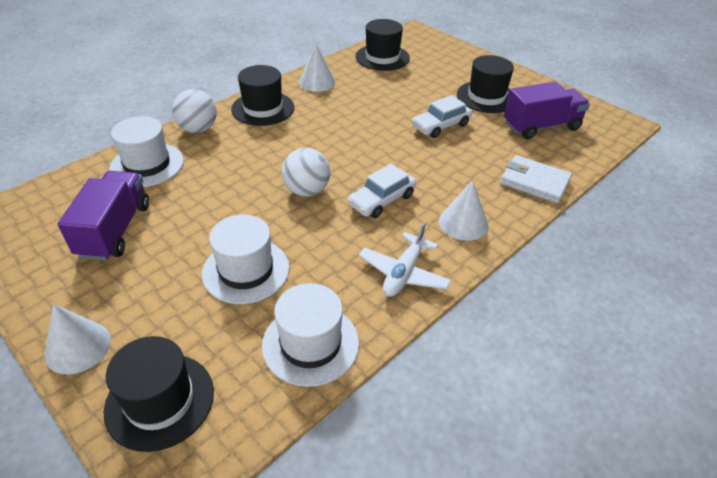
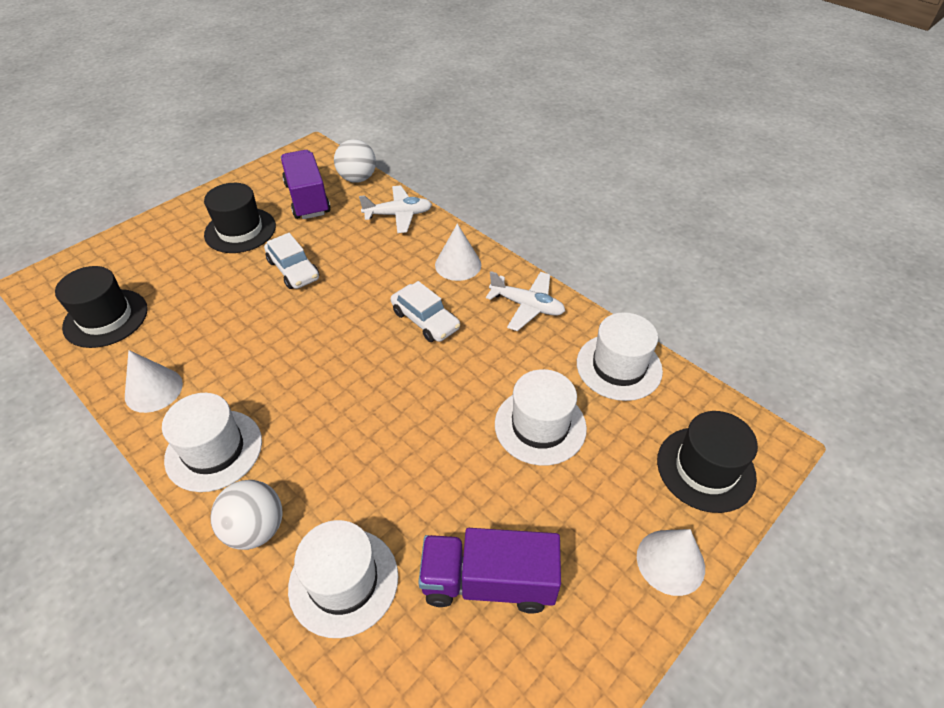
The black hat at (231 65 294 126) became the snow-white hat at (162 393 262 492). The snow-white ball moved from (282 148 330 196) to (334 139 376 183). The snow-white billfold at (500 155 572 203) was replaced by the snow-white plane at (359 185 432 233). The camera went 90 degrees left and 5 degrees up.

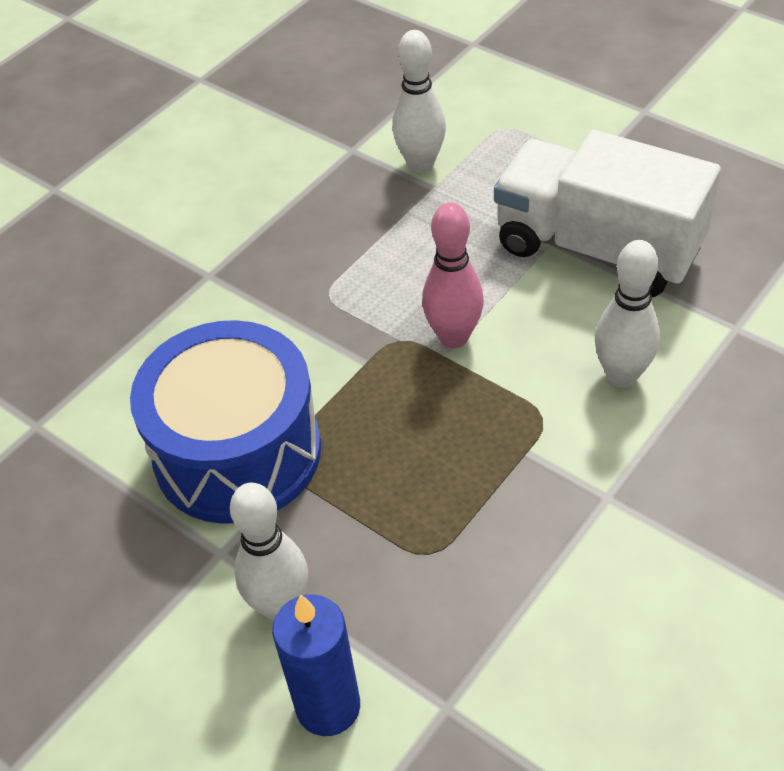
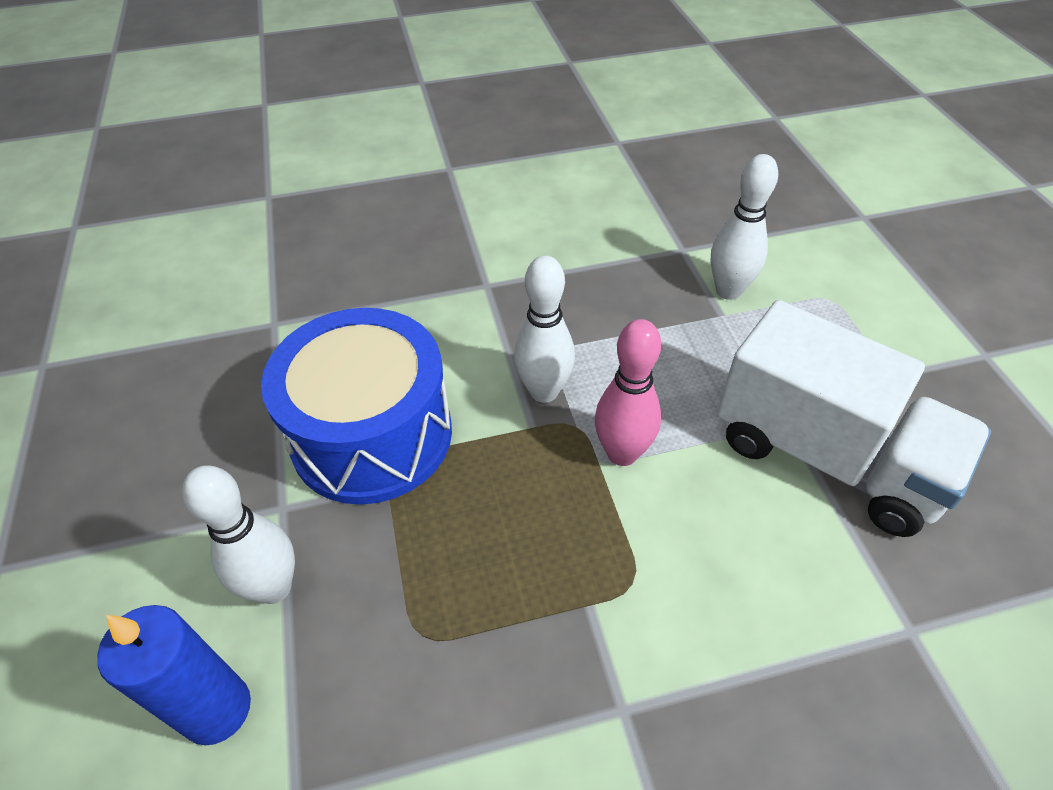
The snow-white truck at (494 130 721 297) turned 150 degrees clockwise. The snow-white bowling pin moved from (595 240 660 388) to (514 255 575 403). The camera went 35 degrees right and 0 degrees up.

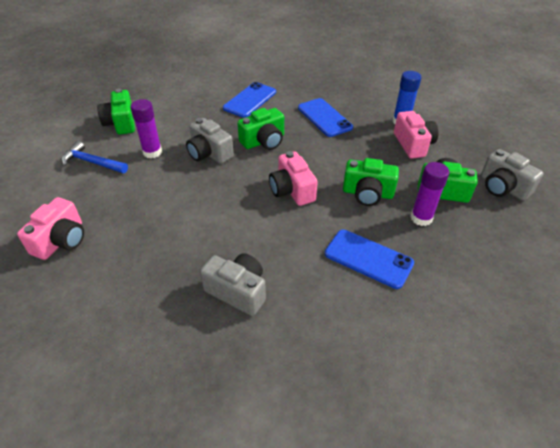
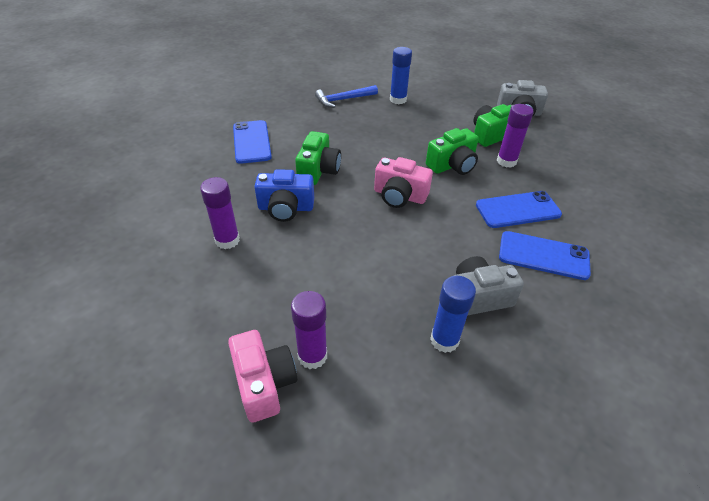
The emerald camera at (97 89 135 135) disappeared. The royal blue smartphone moved from (298 98 353 137) to (499 231 591 280). The pink camera at (394 111 439 158) disappeared. The ash-grey camera at (186 118 234 164) became the royal blue camera at (254 169 314 222). The royal blue carpenter's hammer moved from (62 141 128 173) to (315 85 378 108). The royal blue glue at (430 276 476 353) appeared. The violet glue at (291 291 327 369) appeared. The camera went 45 degrees left and 0 degrees up.

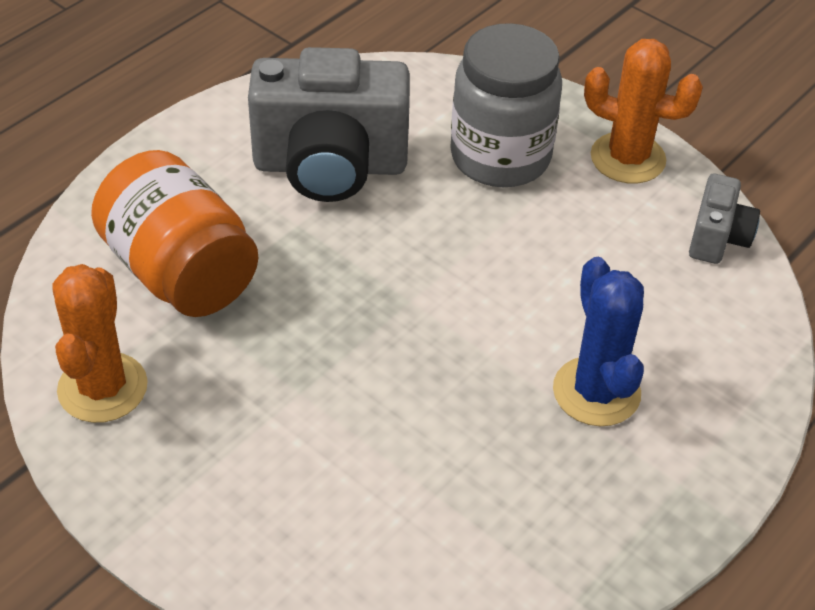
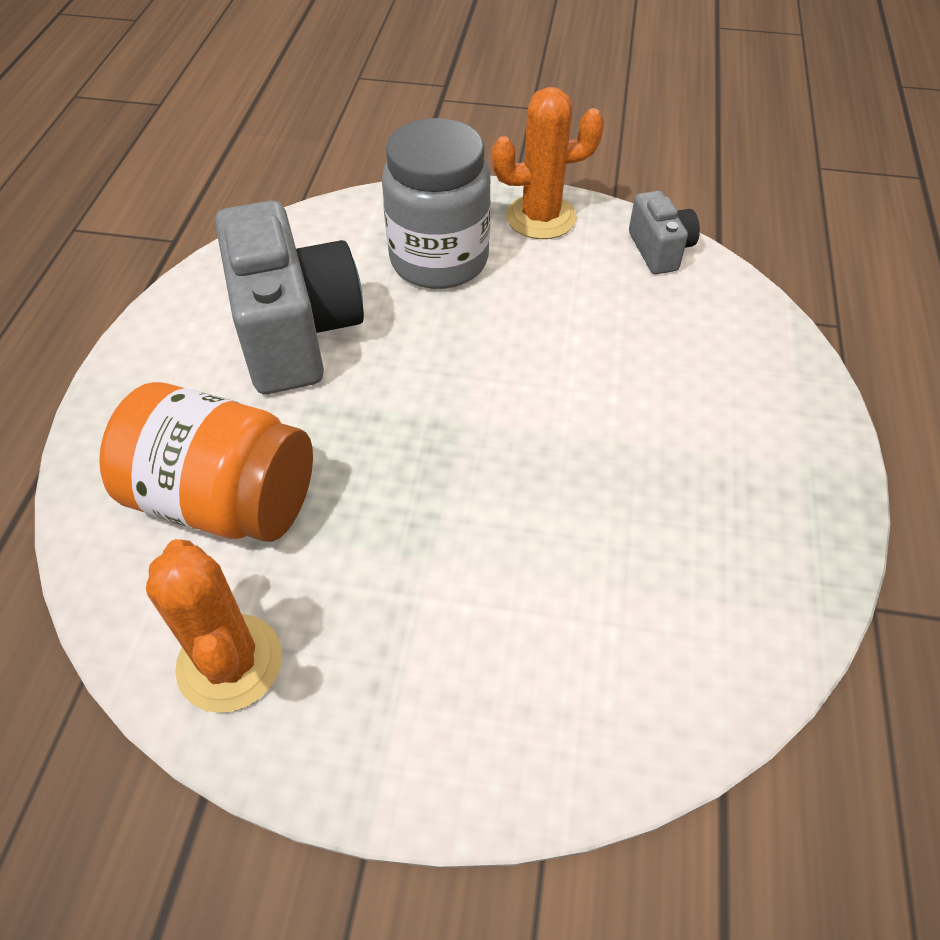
The ash-grey camera at (248 47 410 202) turned 75 degrees counterclockwise. The royal blue prickly plant at (553 257 644 426) disappeared. The camera went 30 degrees left and 5 degrees up.

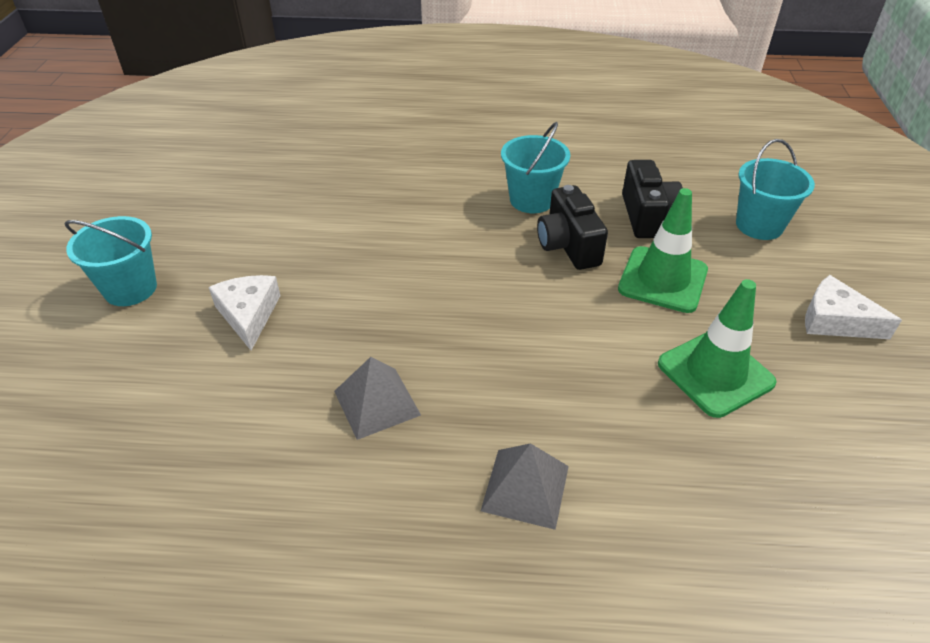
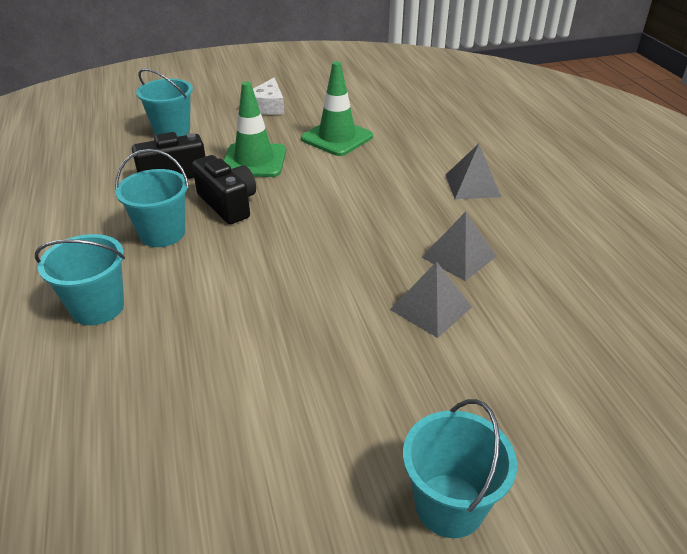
The black camera at (537 185 608 270) turned 90 degrees counterclockwise. The snow-white piece of cheese at (209 275 281 351) disappeared. The turquoise pail at (35 234 125 325) appeared. The ash-grey pyramid shape at (390 262 472 338) appeared. The camera went 110 degrees left and 5 degrees down.

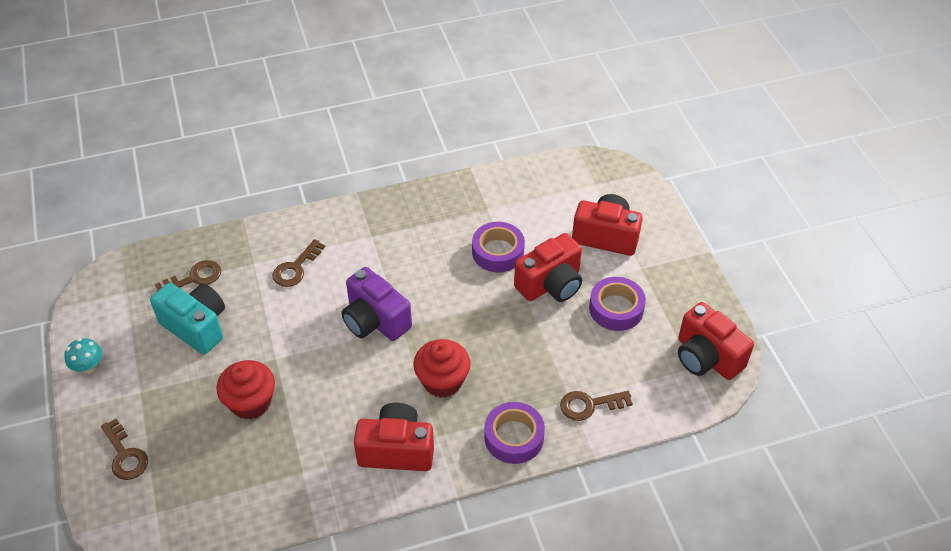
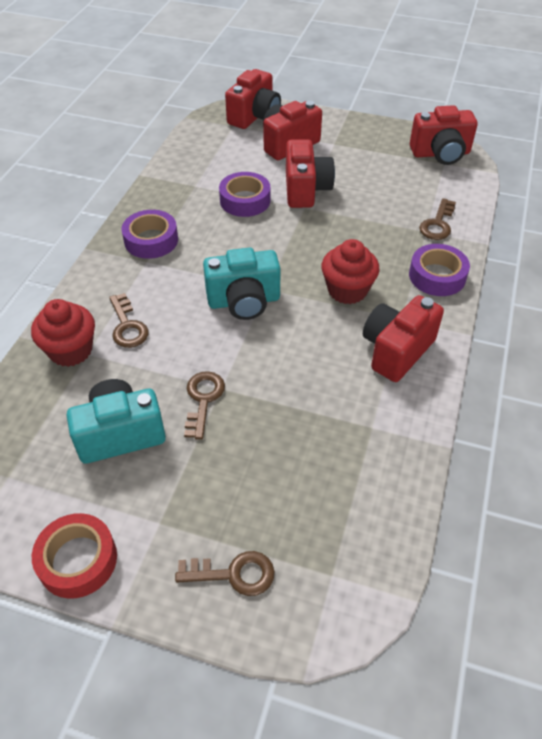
The dark brown latchkey moved from (155 260 221 292) to (184 371 225 440). The violet camera at (341 267 412 341) became the turquoise camera at (203 248 281 320). The violet roll of tape moved from (589 277 646 331) to (121 210 178 259). The turquoise fungus at (64 338 102 374) was replaced by the scarlet roll of tape at (32 513 117 599). The scarlet muffin moved from (217 360 275 419) to (31 299 95 367). The scarlet camera at (225 69 281 129) appeared. The camera went 55 degrees left and 0 degrees up.

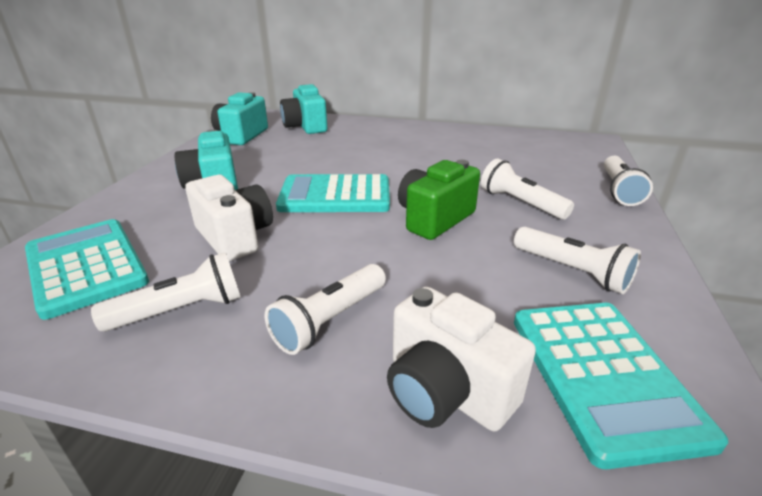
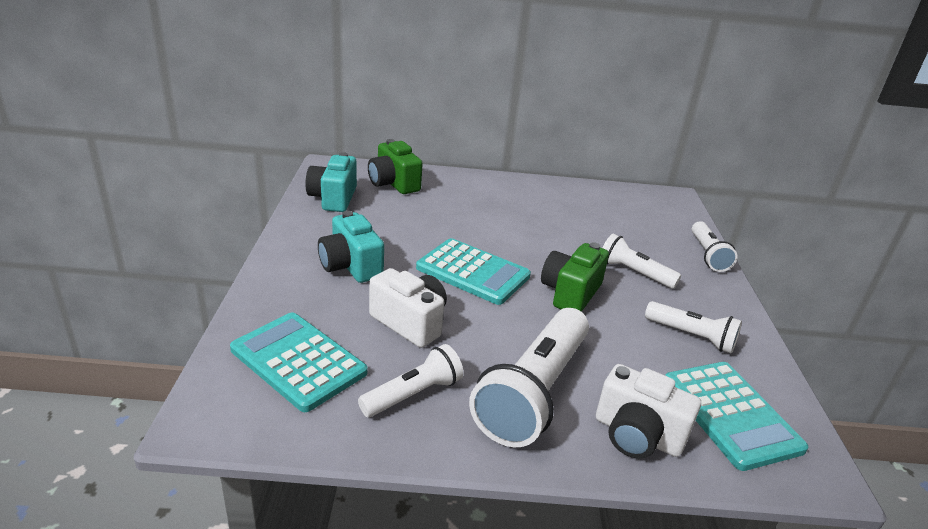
The turquoise camera at (280 84 327 134) became the emerald camera at (368 139 423 194). The turquoise pocket calculator at (276 174 390 212) turned 135 degrees counterclockwise. The snow-white flashlight at (265 264 386 355) changed to 1.82 times the size. The camera went 15 degrees left and 0 degrees up.

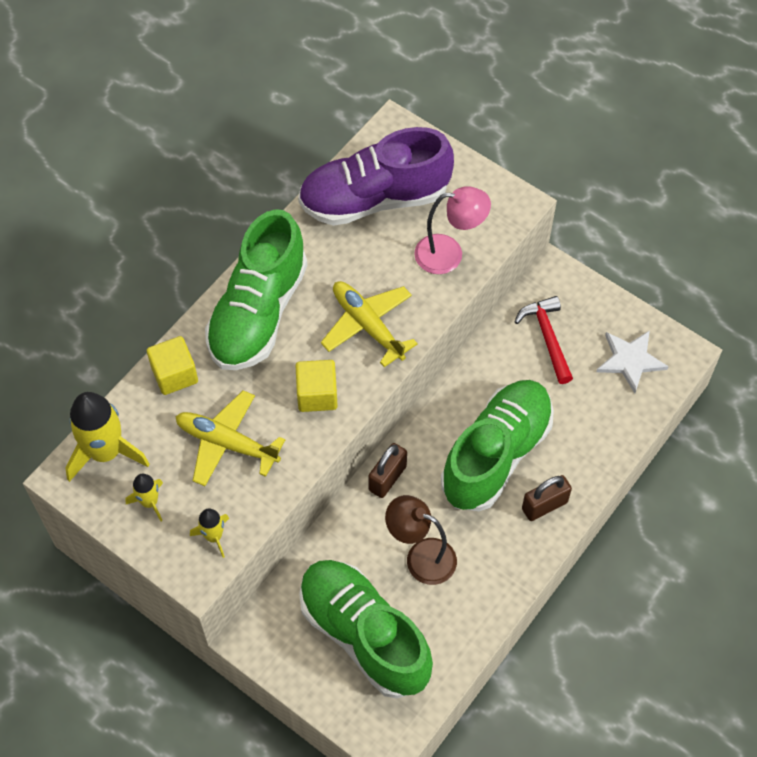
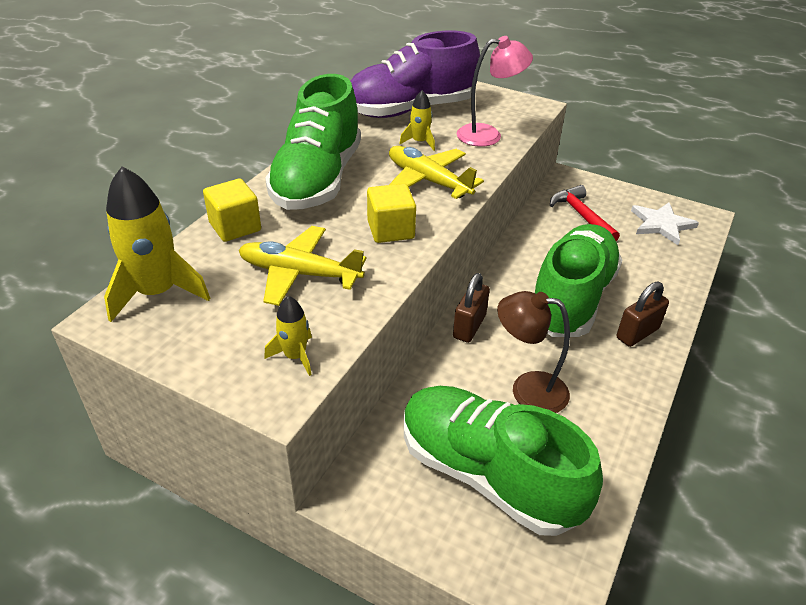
The bright yellow spaceship moved from (126 474 163 521) to (399 90 435 151). The camera went 10 degrees left and 20 degrees down.

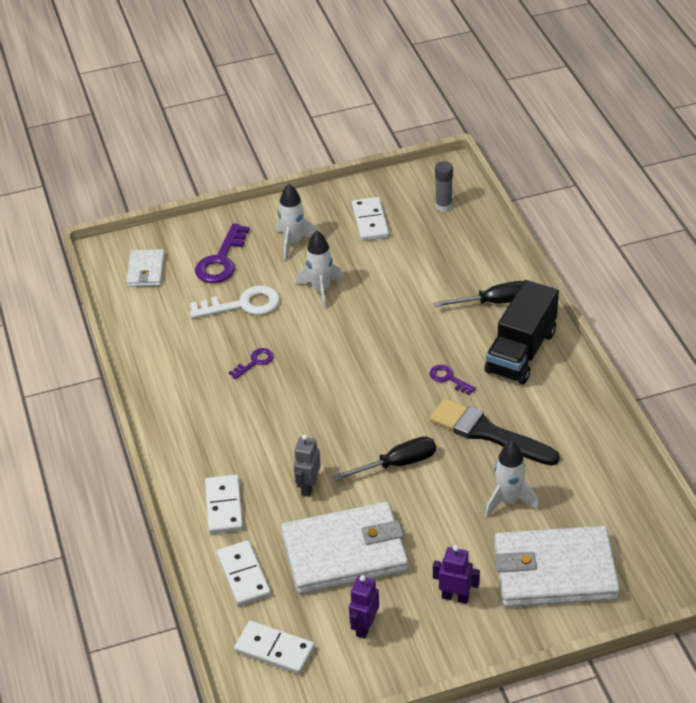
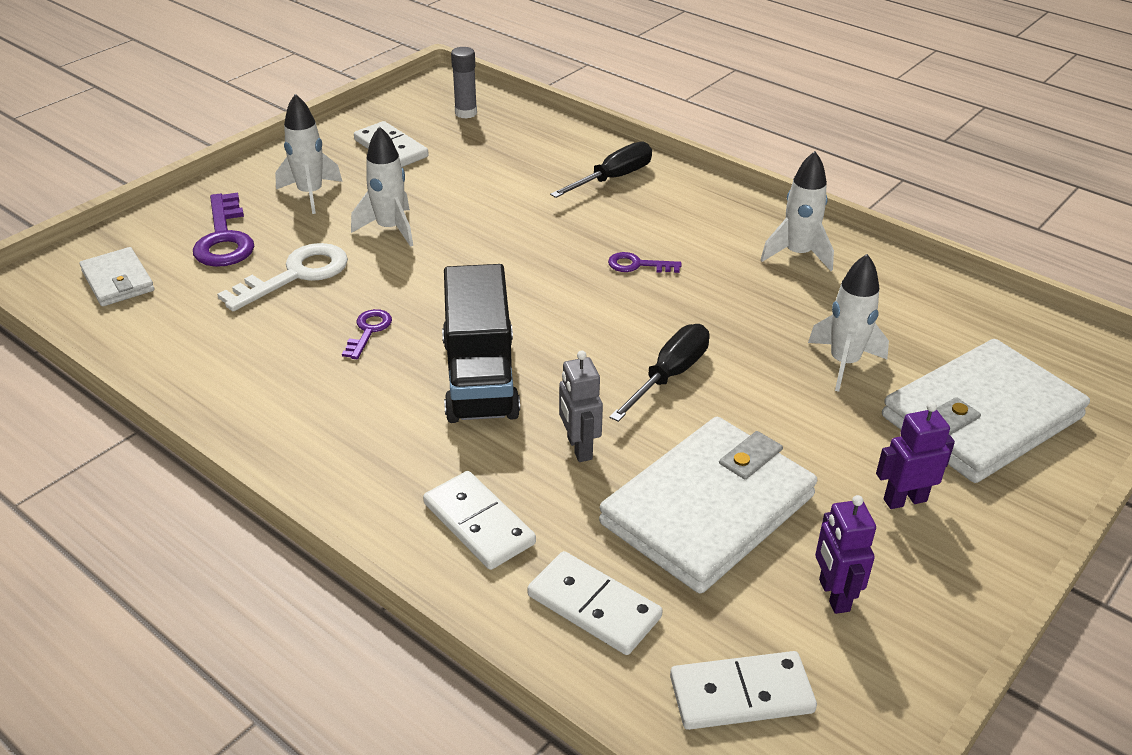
The black truck moved from (484 280 559 384) to (442 264 520 423). The black paint brush at (430 398 560 466) disappeared. The snow-white spaceship at (761 151 834 271) appeared. The camera went 35 degrees left and 5 degrees down.

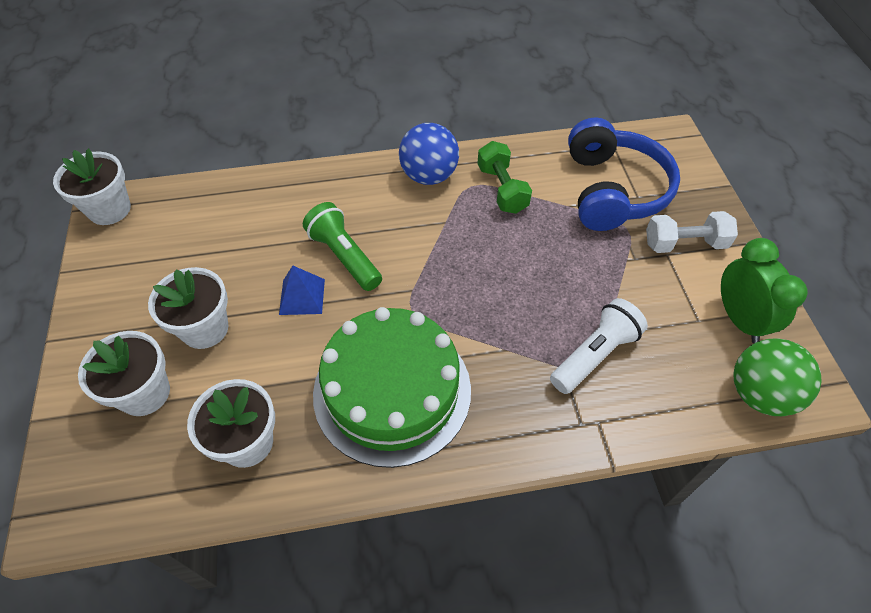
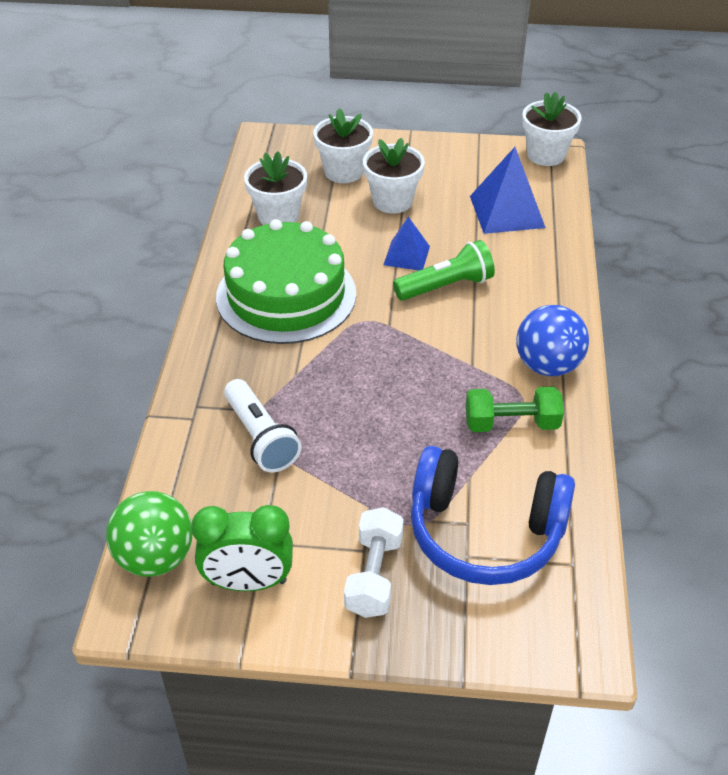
The royal blue pyramid shape at (470 147 546 234) appeared. The camera went 105 degrees right and 10 degrees down.

